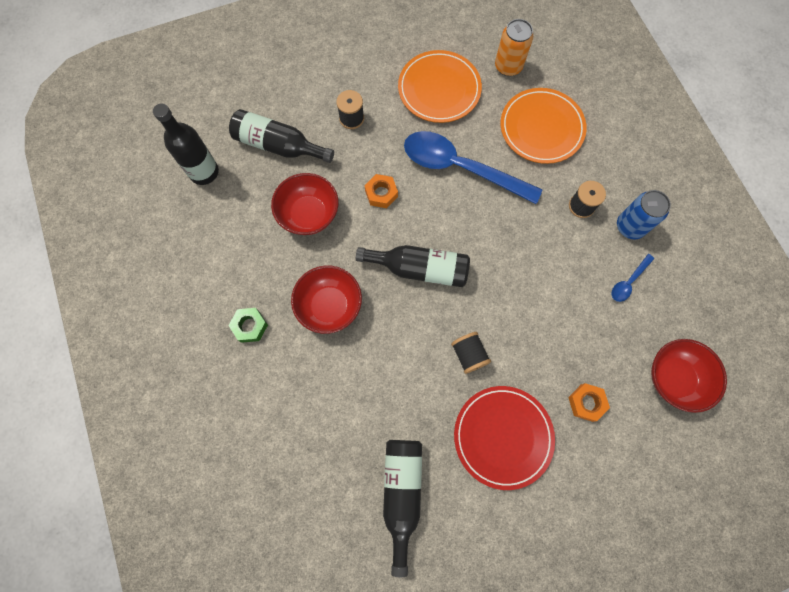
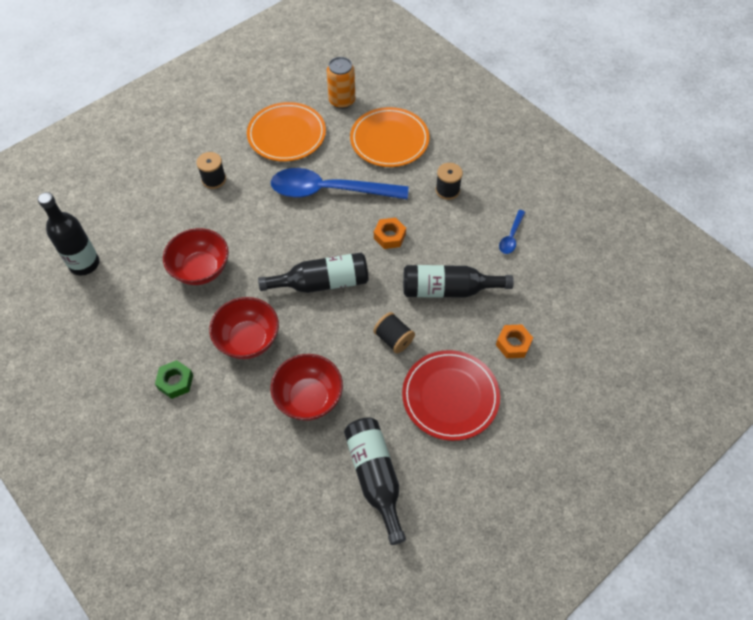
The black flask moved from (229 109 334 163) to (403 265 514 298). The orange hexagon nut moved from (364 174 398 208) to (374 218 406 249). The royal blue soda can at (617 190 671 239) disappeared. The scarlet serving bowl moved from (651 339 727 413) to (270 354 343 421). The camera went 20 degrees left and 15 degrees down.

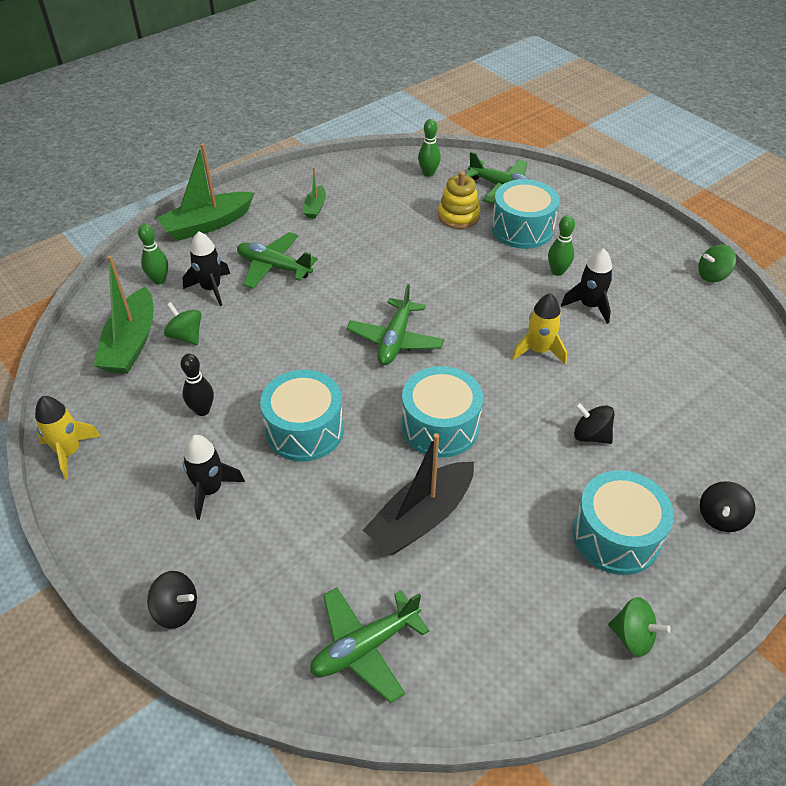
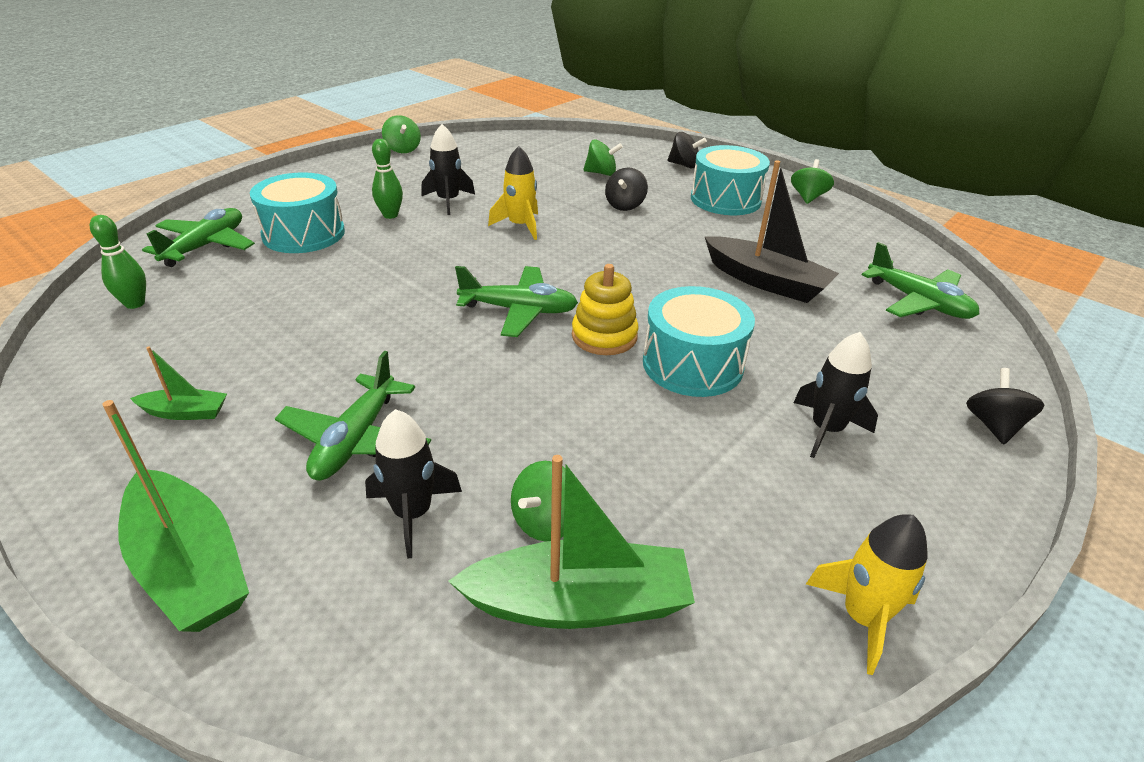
The bright yellow stacking toy moved from (438 171 480 229) to (572 264 639 355). The emerald bowling pin at (138 224 168 285) disappeared. The black bowling pin at (180 354 214 416) disappeared. The turquoise toy drum at (402 366 483 458) disappeared. The emerald spinning top at (583 139 623 176) appeared. The camera went 100 degrees left and 10 degrees down.

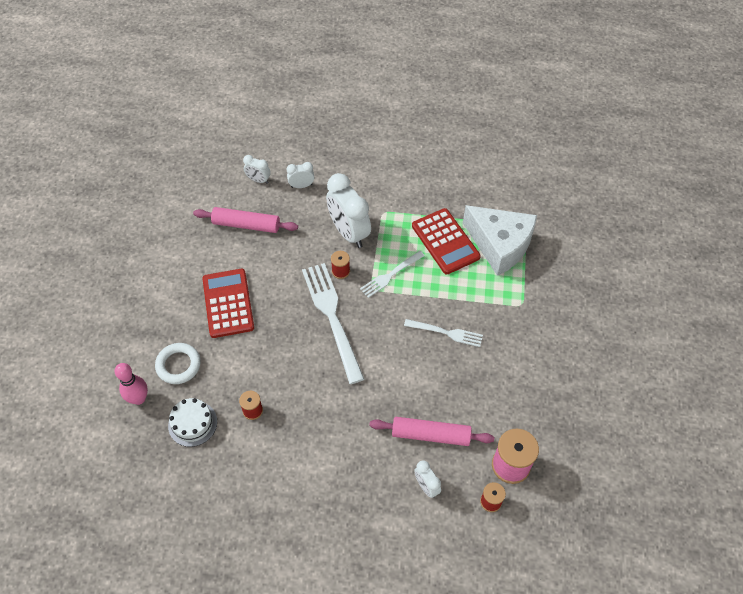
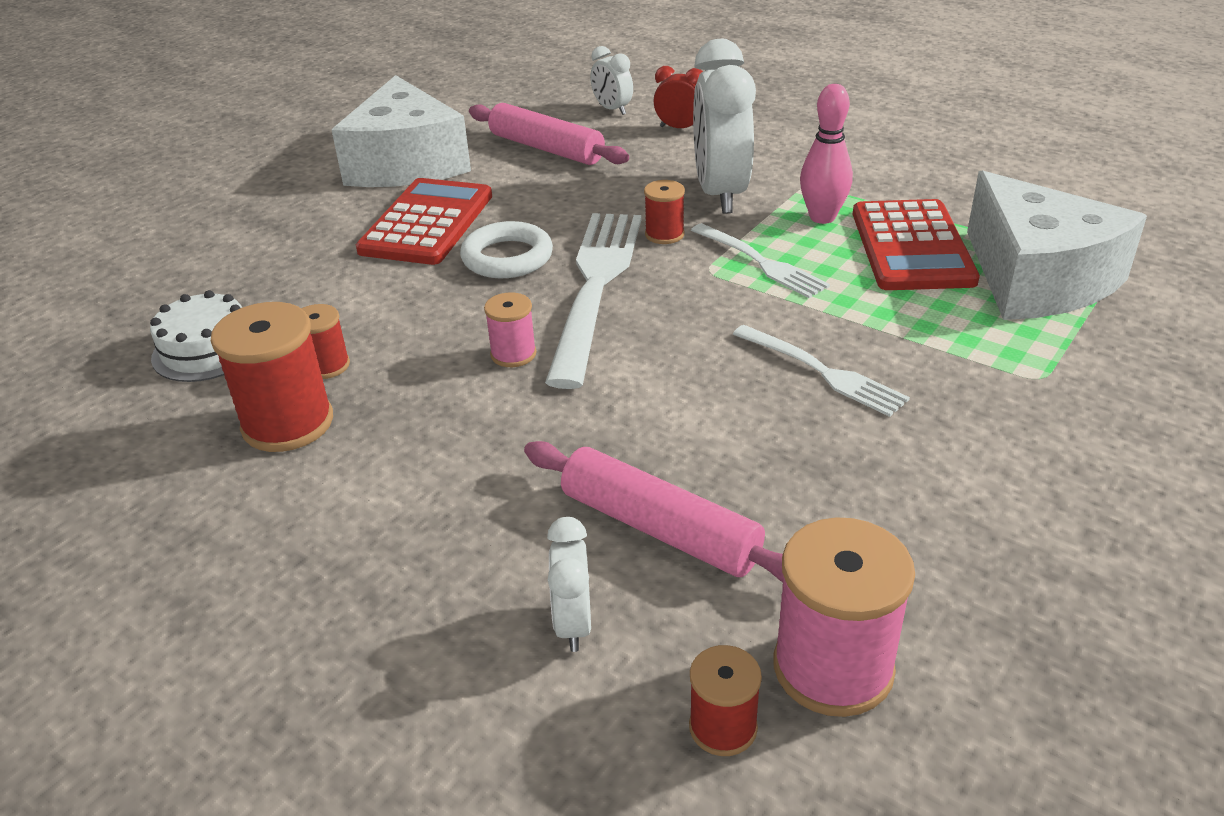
The snow-white bedside clock at (287 162 314 188) became the scarlet bedside clock at (653 66 703 128). The snow-white table fork at (360 251 425 298) turned 120 degrees counterclockwise. The snow-white torus moved from (155 343 201 384) to (460 221 553 278). The pink bowling pin moved from (115 363 148 405) to (800 84 853 224). The snow-white piece of cheese at (332 75 471 187) appeared. The pink bobbin at (484 292 537 367) appeared. The scarlet bobbin at (211 302 333 452) appeared. The camera went 30 degrees right and 20 degrees down.

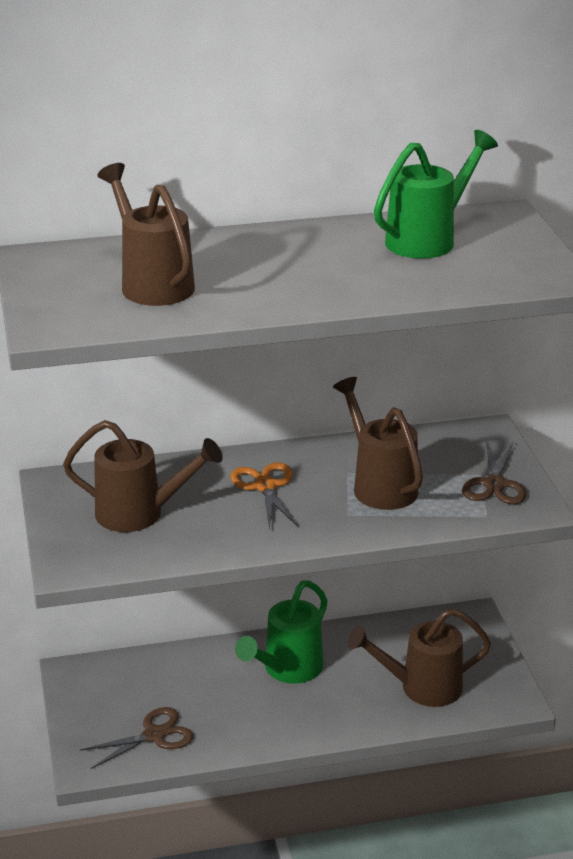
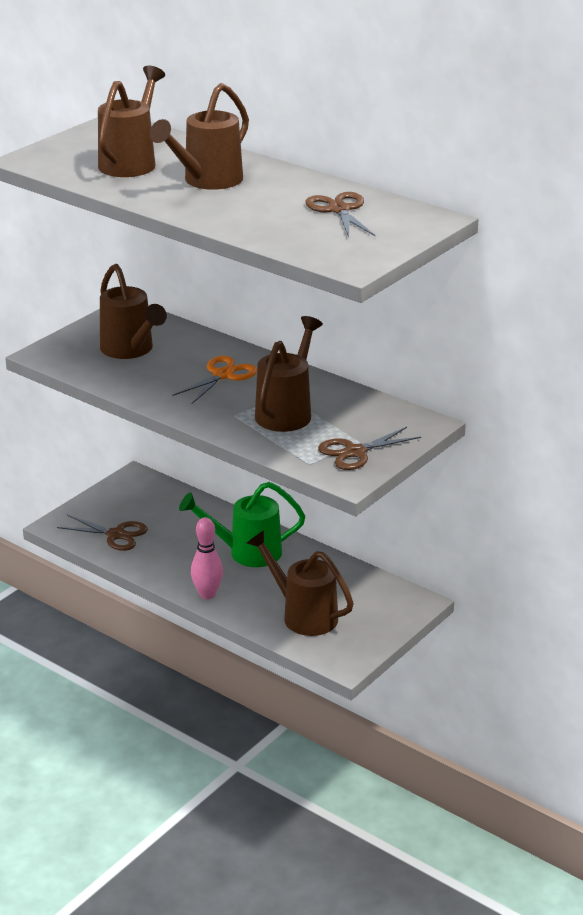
The emerald watering pot at (374 130 498 259) was replaced by the dark brown shears at (305 192 375 237). The dark brown watering pot at (150 83 249 190) appeared. The pink bowling pin at (191 517 223 599) appeared. The camera went 50 degrees right and 0 degrees up.

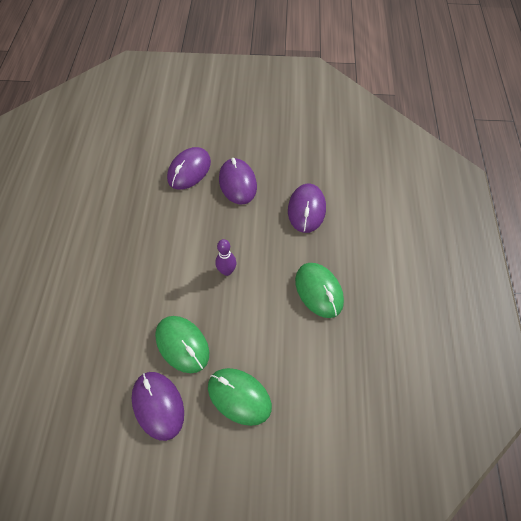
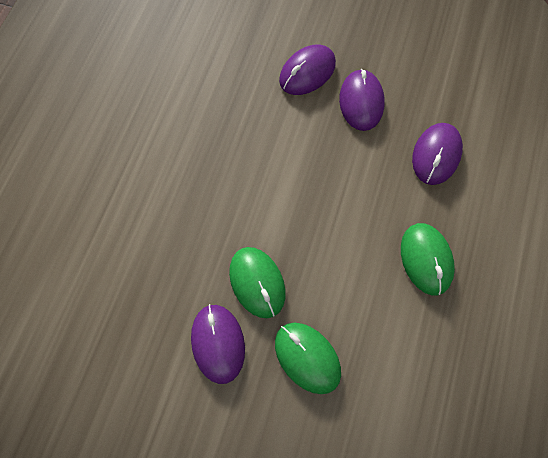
The violet bowling pin at (215 239 236 276) disappeared. The camera went 15 degrees right and 10 degrees up.

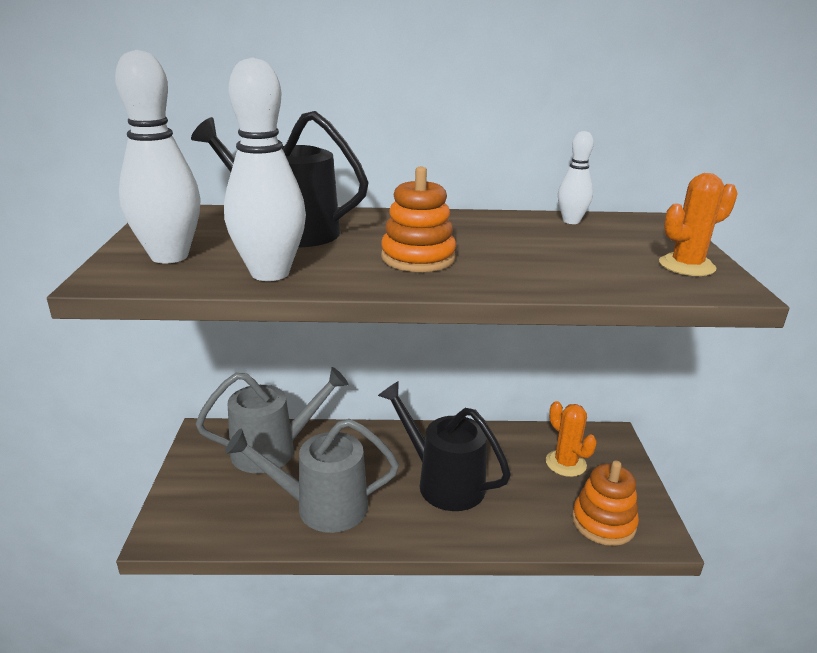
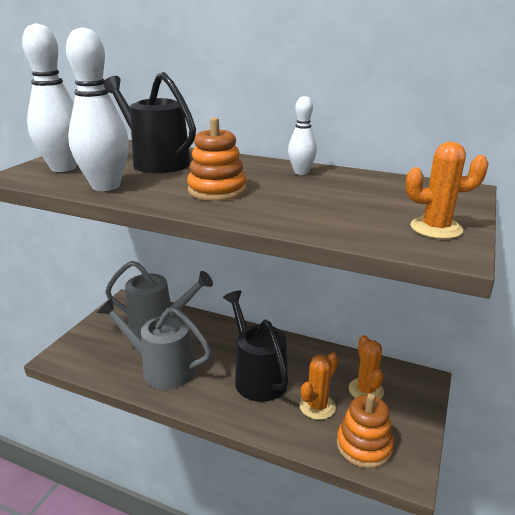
The snow-white bowling pin moved from (558 131 594 224) to (288 96 317 175). The orange prickly plant at (299 352 338 420) appeared. The camera went 25 degrees right and 0 degrees up.

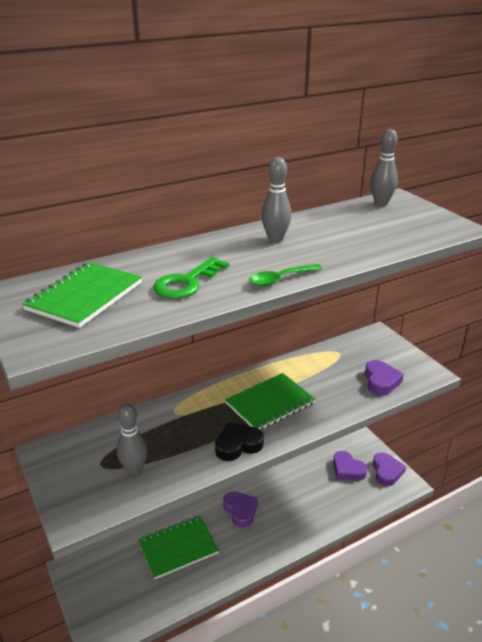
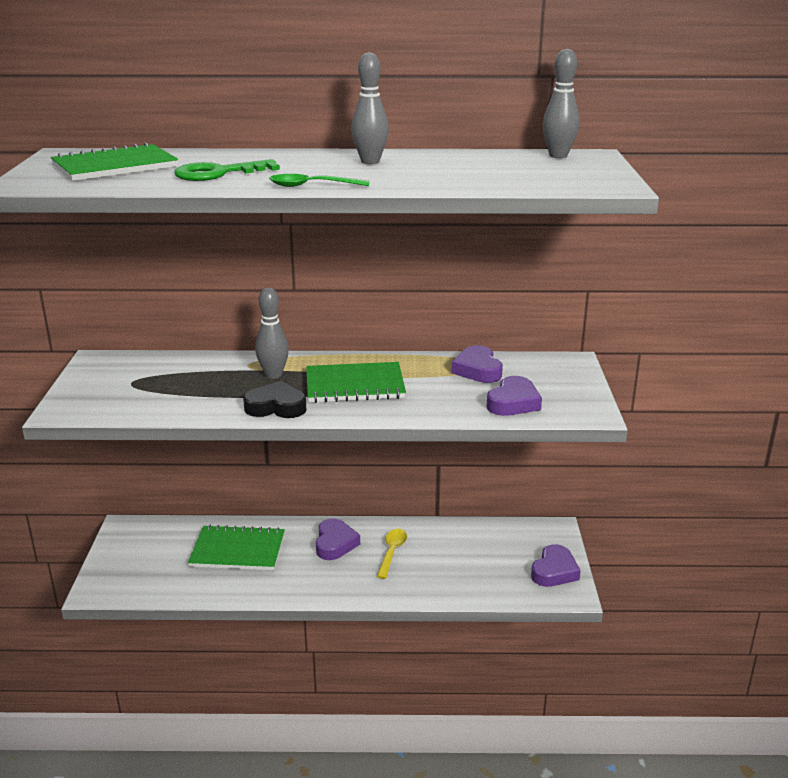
The ash-grey bowling pin moved from (117 403 148 475) to (255 287 289 379). The violet heart shape moved from (333 451 367 481) to (451 345 503 383). The bright yellow tablespoon at (377 529 407 579) appeared. The camera went 30 degrees right and 5 degrees down.

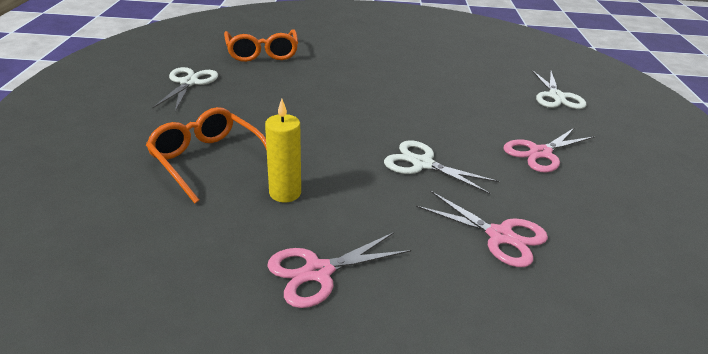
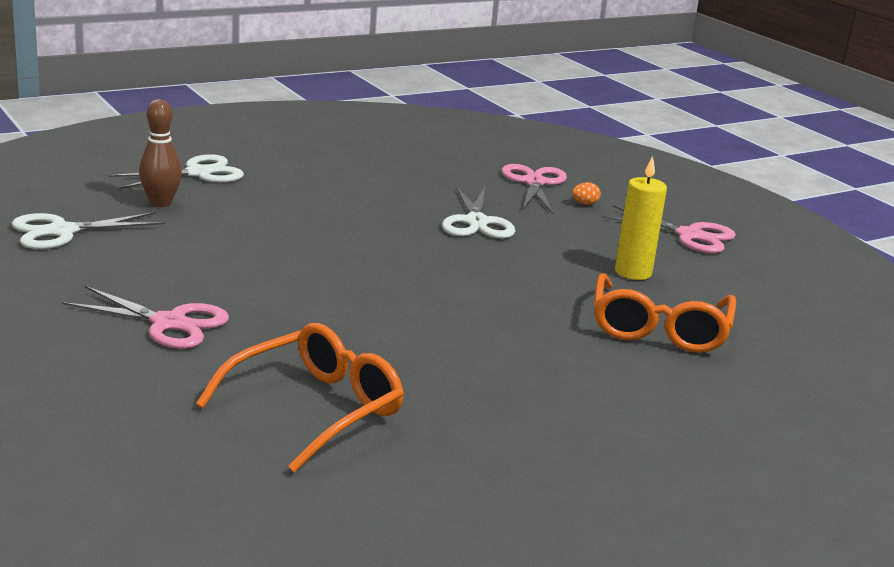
The snow-white shears moved from (152 67 218 112) to (11 212 165 249). The pink shears moved from (503 127 595 173) to (62 286 229 349). The dark brown bowling pin at (139 99 182 207) appeared. The orange egg shape at (572 182 601 205) appeared. The camera went 125 degrees left and 10 degrees down.

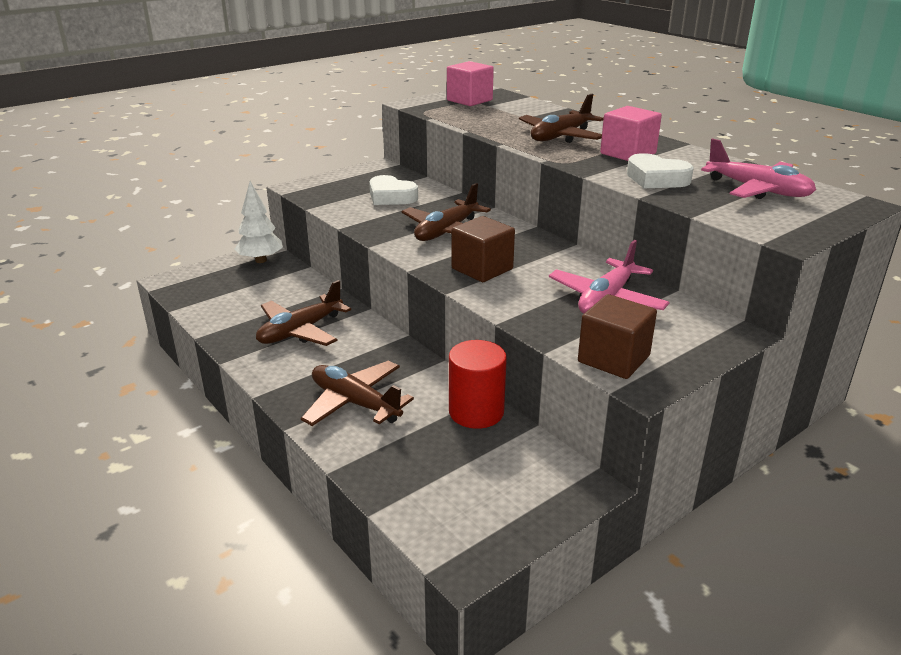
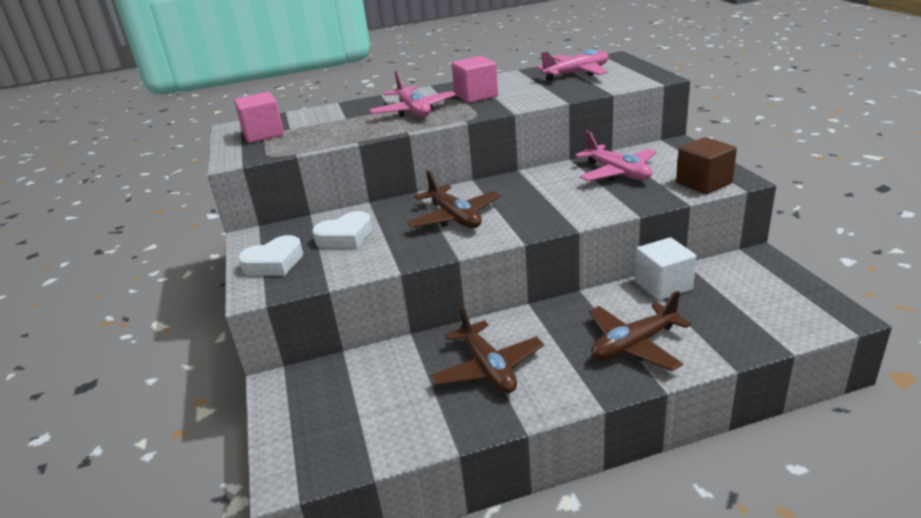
The dark brown plane at (519 94 604 143) became the pink plane at (369 71 456 117). The snow-white heart shape moved from (627 153 694 188) to (238 235 303 276). The snow-white tree at (235 181 283 263) disappeared. The dark brown block at (452 216 515 282) disappeared. The scarlet cylinder at (449 340 507 429) was replaced by the snow-white block at (635 237 696 300). The camera went 65 degrees left and 0 degrees up.

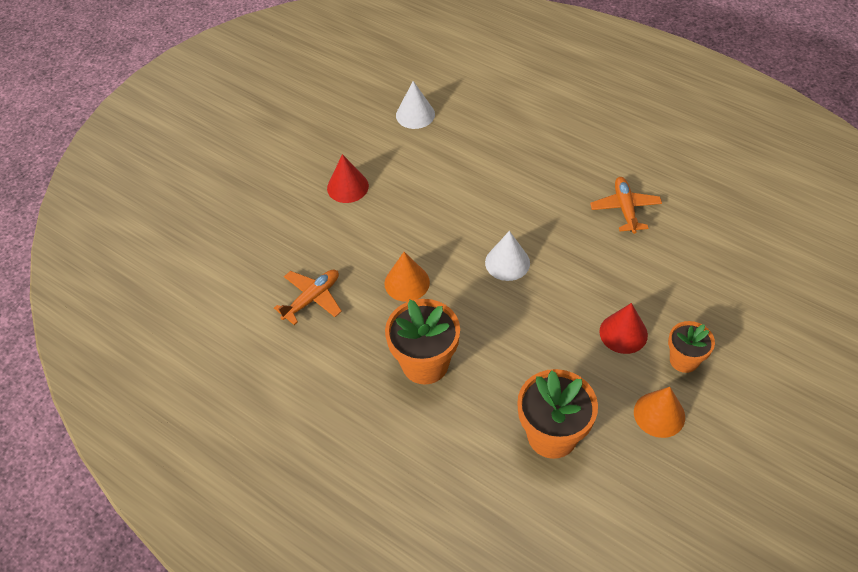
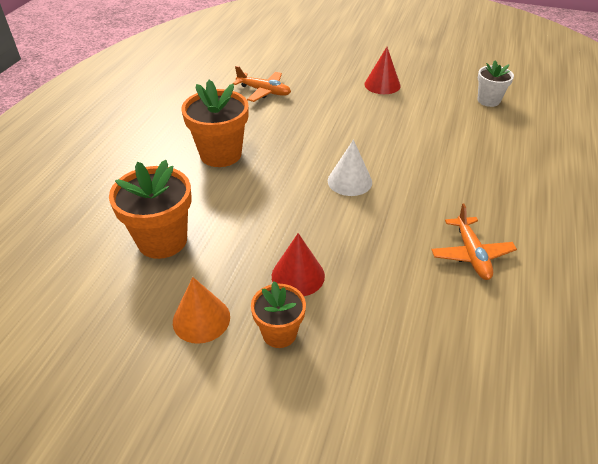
The snow-white solid cone at (396 81 435 129) was replaced by the snow-white plant pot at (478 60 514 107). The orange plane at (590 177 662 234) turned 105 degrees clockwise. The orange solid cone at (384 252 430 302) disappeared. The camera went 70 degrees right and 10 degrees down.

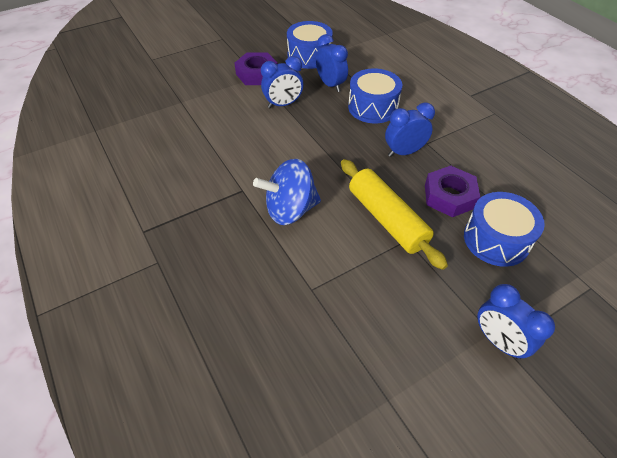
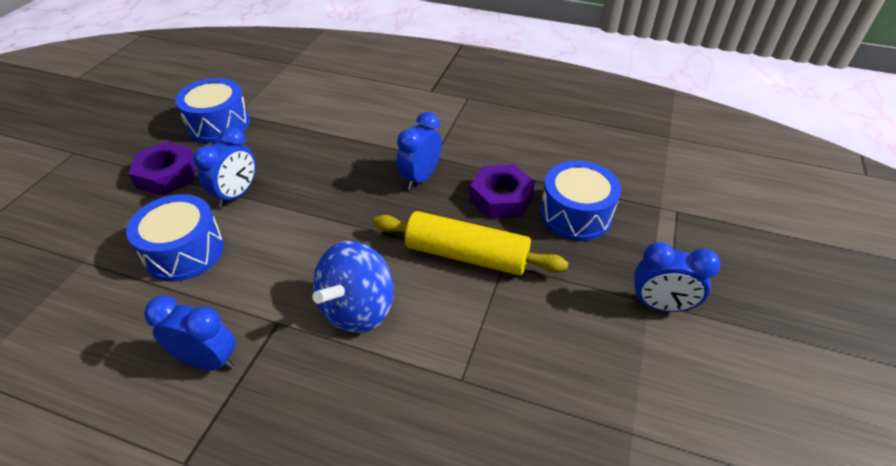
The royal blue bedside clock moved from (316 34 348 92) to (144 296 236 371). The royal blue toy drum moved from (348 68 402 123) to (126 194 224 282). The camera went 40 degrees left and 5 degrees down.

